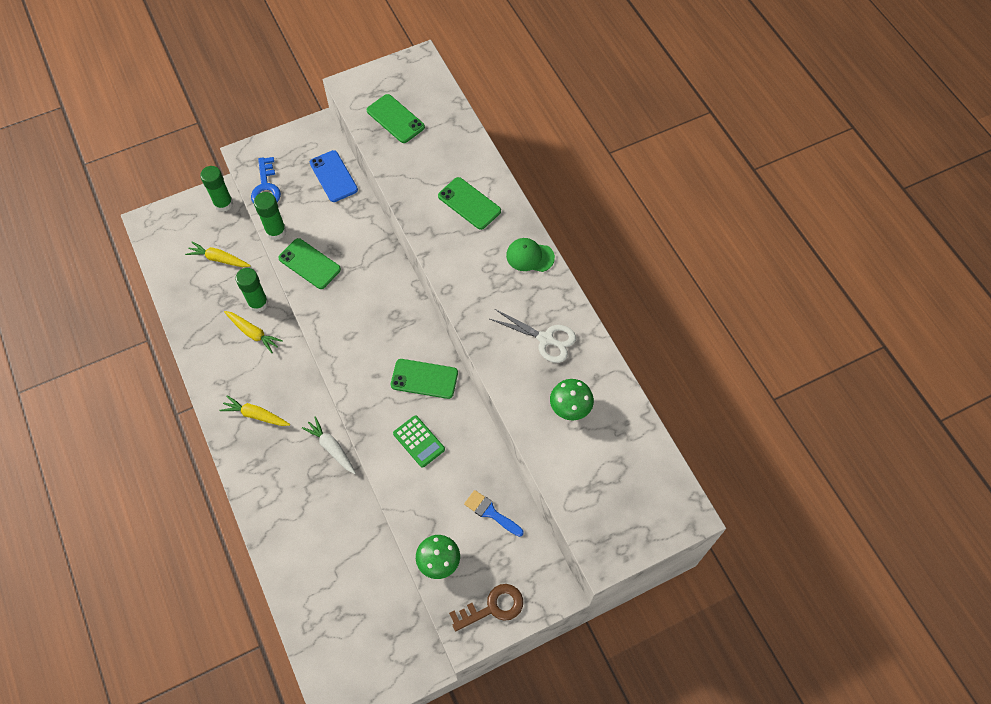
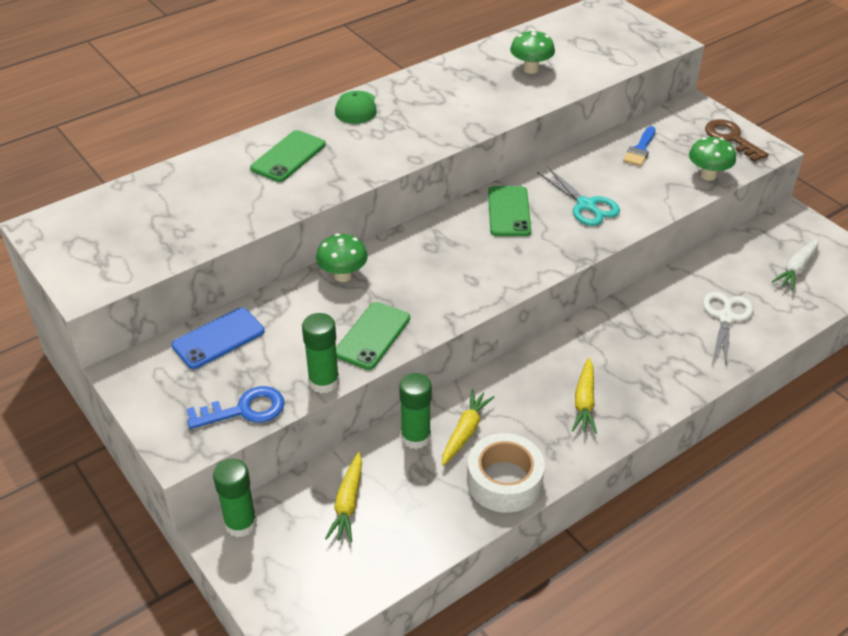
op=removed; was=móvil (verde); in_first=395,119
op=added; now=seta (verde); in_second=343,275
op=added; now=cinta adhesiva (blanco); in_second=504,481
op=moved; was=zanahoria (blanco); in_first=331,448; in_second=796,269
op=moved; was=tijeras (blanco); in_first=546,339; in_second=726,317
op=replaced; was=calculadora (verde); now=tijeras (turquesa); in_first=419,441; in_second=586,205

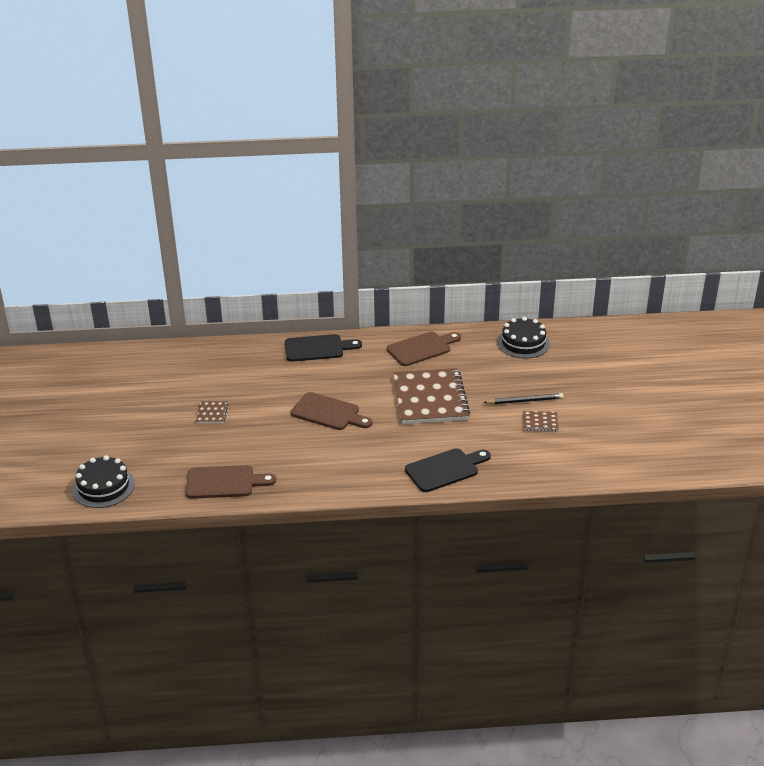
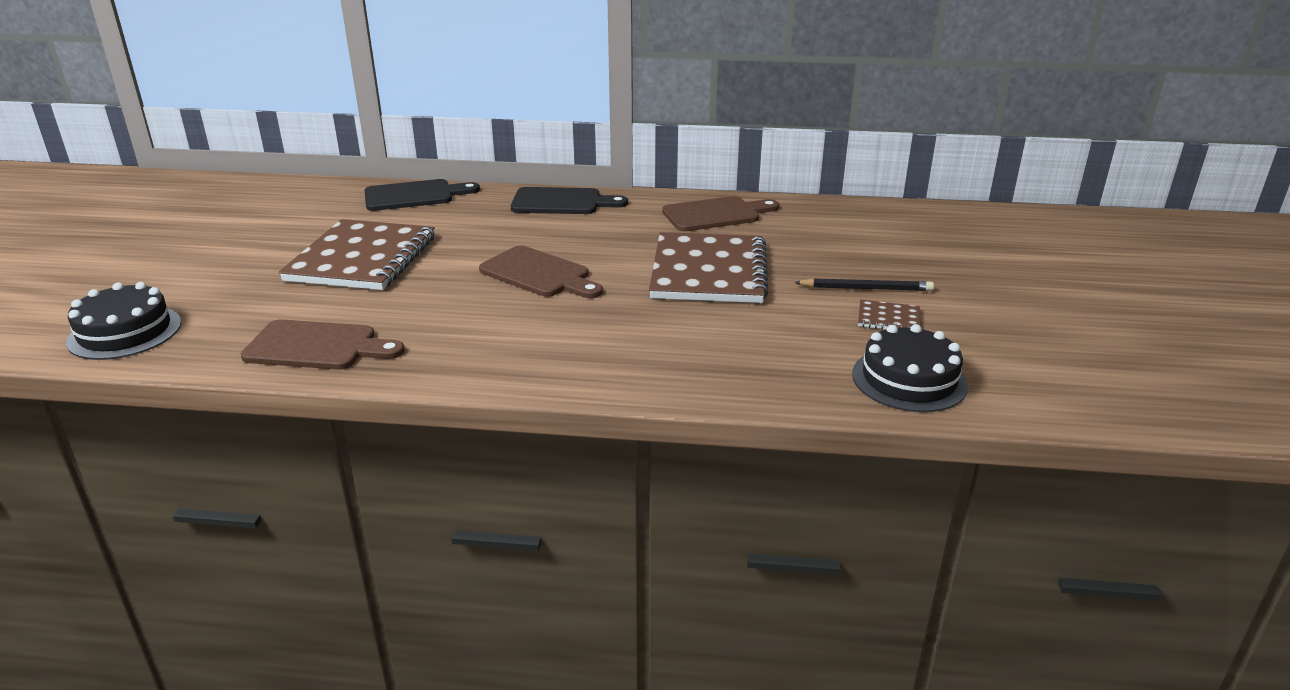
op=moved; was=tabla de cortar (negro); in_first=445,469; in_second=414,196
op=moved; was=tarta (negro); in_first=523,343; in_second=909,379
op=resized; was=cuaderno (marrón); in_first=212,413; in_second=362,258; ratio=2.43

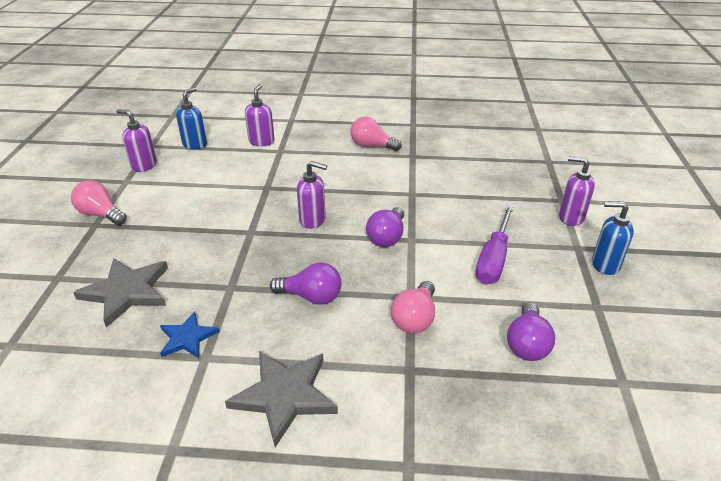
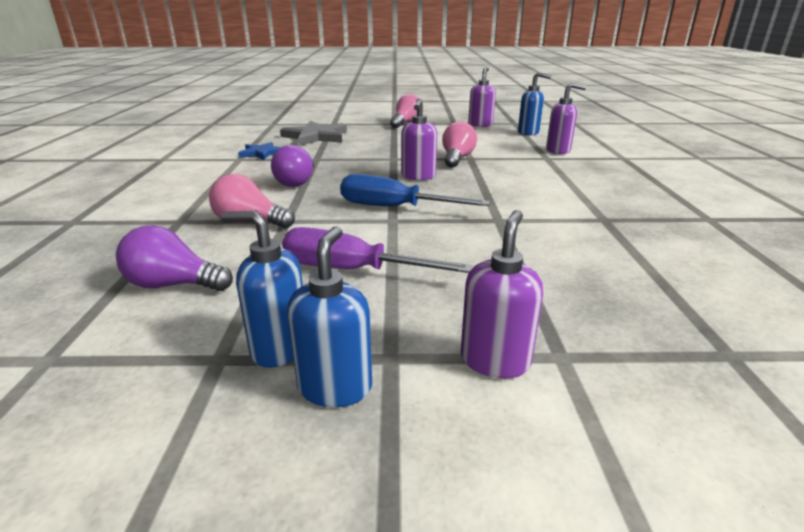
op=removed; was=estrella (gris); in_first=285,396
op=added; now=dispensador de jabón (azul); in_second=279,348
op=moved; was=bombilla (rosa); in_first=371,146; in_second=457,158
op=replaced; was=bombilla (morado); now=destornillador (azul); in_first=387,237; in_second=394,208

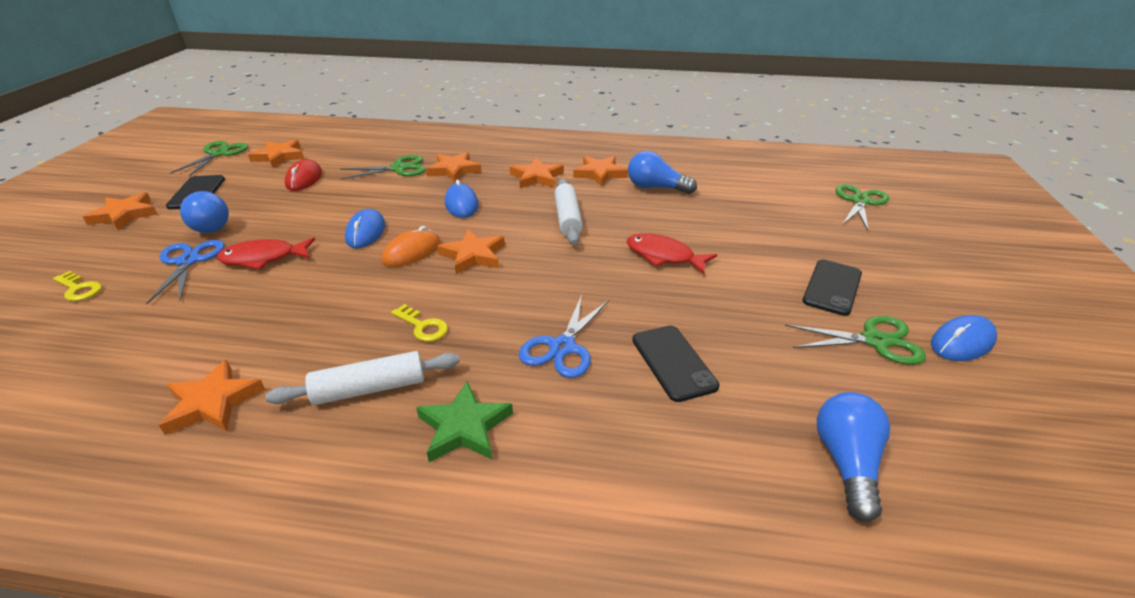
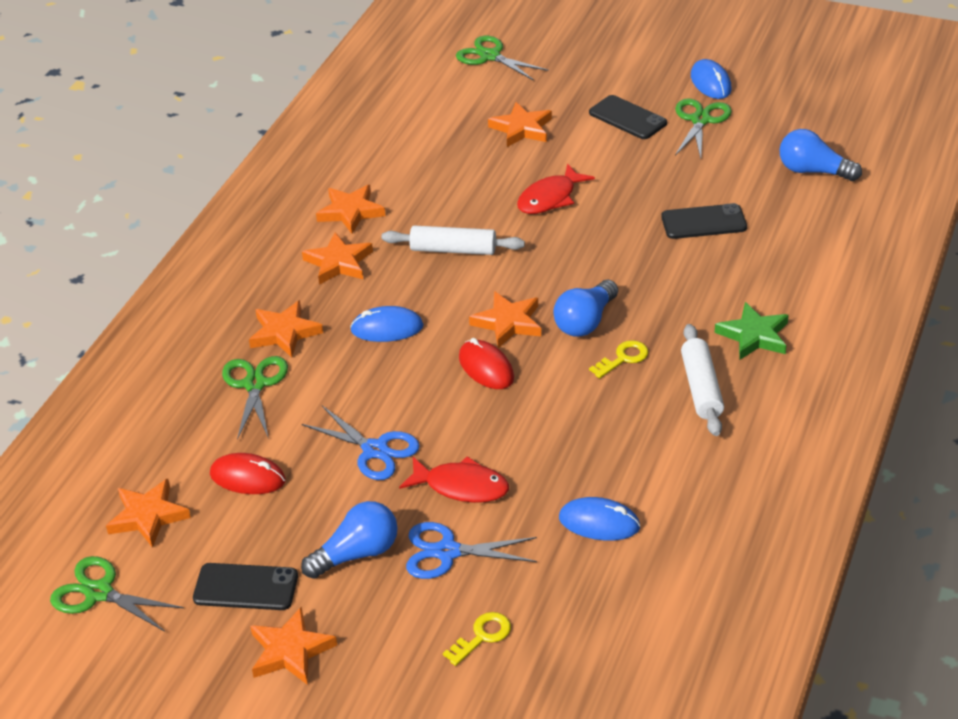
op=moved; was=estrella (naranja); in_first=213,402; in_second=521,129
op=moved; was=ratón (azul); in_first=366,232; in_second=599,523
op=moved; was=tijeras (azul); in_first=562,347; in_second=375,450
op=moved; was=bombilla (azul); in_first=656,188; in_second=585,322
op=recoloured; was=ratón (naranja); now=ratón (rojo); in_first=411,252; in_second=486,368
op=turned; was=pez (rojo); in_first=263,258; in_second=461,486; clockwise=-75

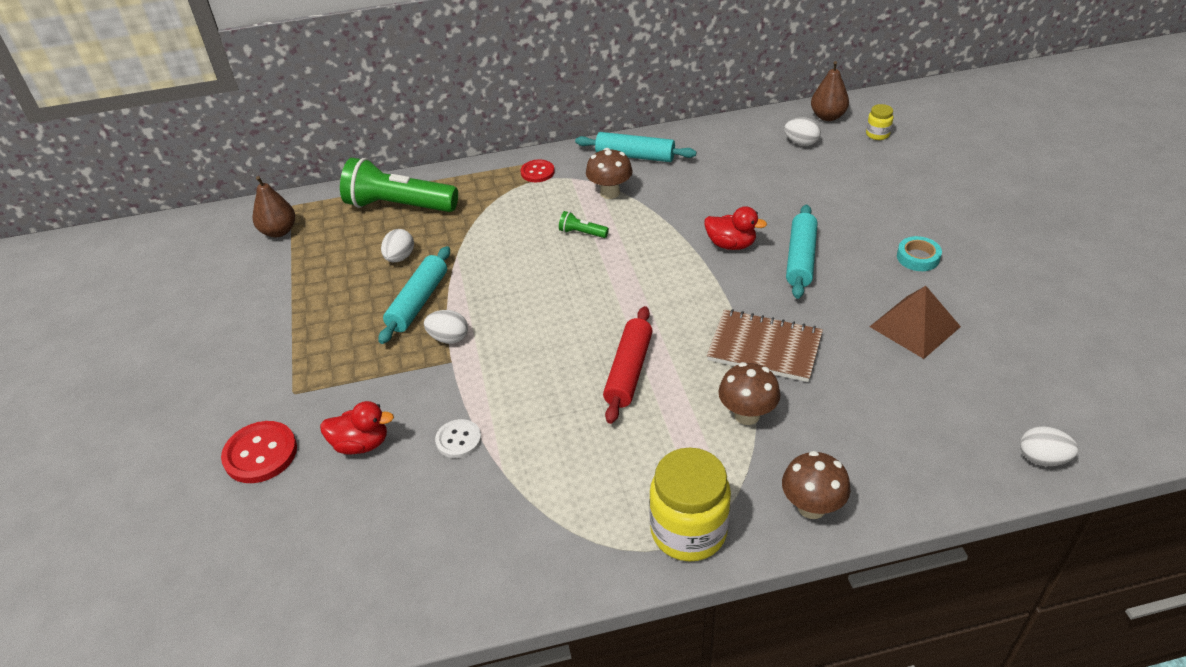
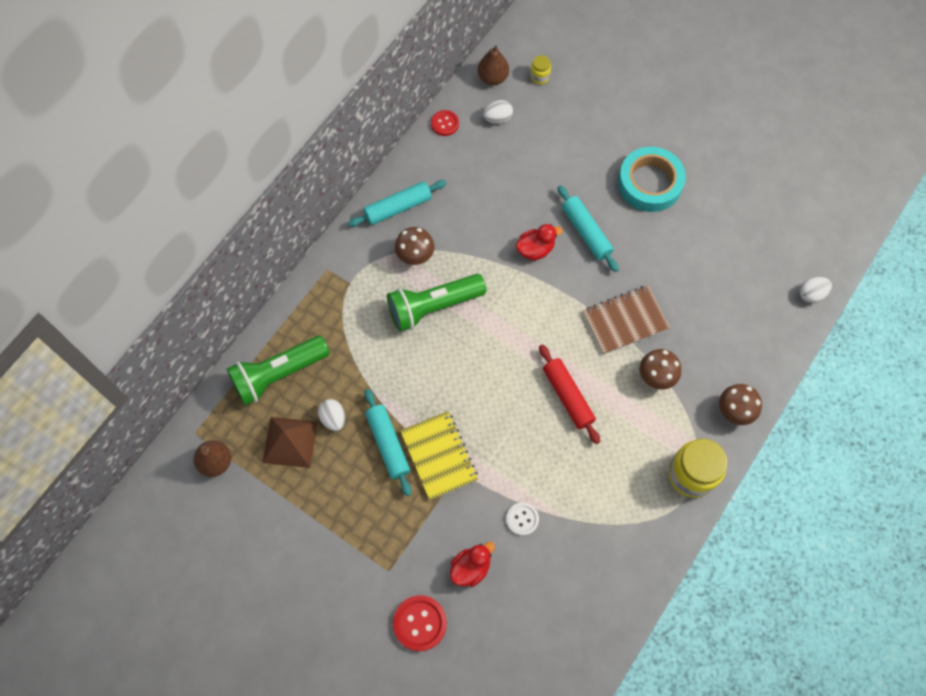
op=moved; was=botón (rojo); in_first=537,172; in_second=445,123
op=moved; was=pirámide (marrón); in_first=914,326; in_second=290,442
op=replaced; was=huevo (blanco); now=cuaderno (amarillo); in_first=448,338; in_second=439,456
op=resized; was=lámpara de mano (verde); in_first=582,233; in_second=433,307; ratio=2.41
op=resized; was=cinta adhesiva (turquesa); in_first=918,257; in_second=650,183; ratio=2.1

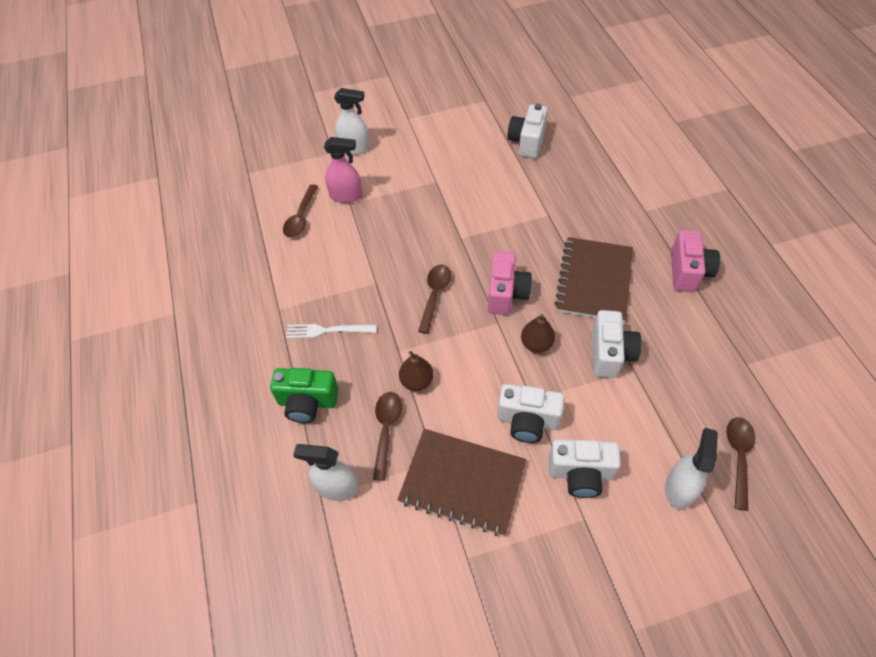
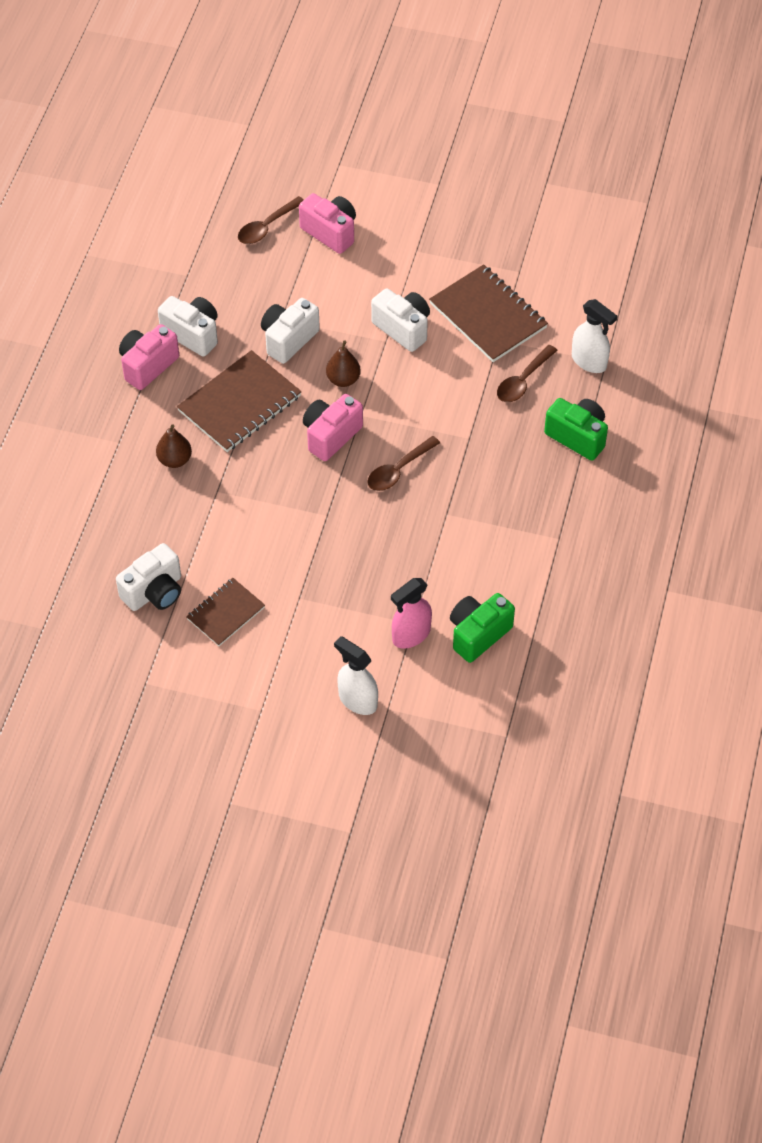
op=removed; was=tenedor (blanco); in_first=328,330
op=added; now=cuaderno (marrón); in_second=226,613
op=moved; was=pera (marrón); in_first=416,381; in_second=175,460
op=moved; was=cámara (blanco); in_first=580,473; in_second=192,334
op=replaced; was=cuchara (marrón); now=cámara (verde); in_first=301,217; in_second=478,634
op=replaced; was=pulverizador (blanco); now=cámara (rosa); in_first=679,488; in_second=330,232
op=turned; was=pulverizador (rosa); in_first=346,196; in_second=411,635; clockwise=-75

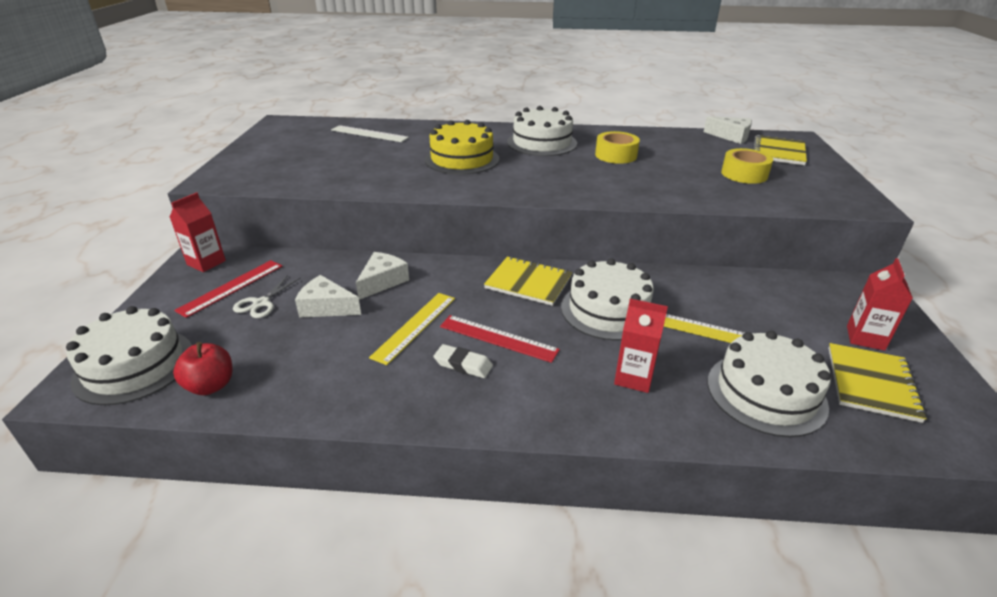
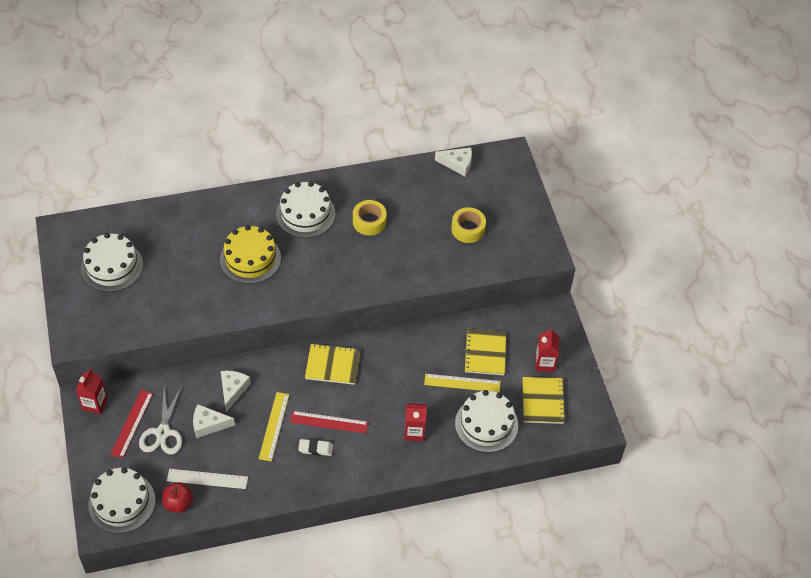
op=moved; was=regla (blanco); in_first=369,134; in_second=207,479
op=moved; was=tarta (blanco); in_first=608,310; in_second=112,266
op=moved; was=cuaderno (amarillo); in_first=778,152; in_second=485,353
op=resized; was=tijeras (blanco); in_first=261,303; in_second=163,432; ratio=1.54

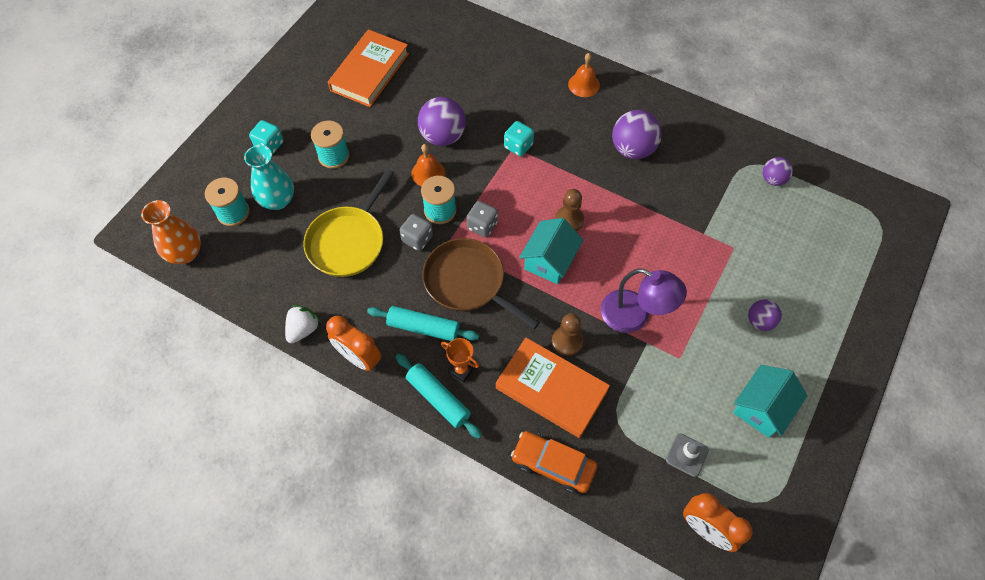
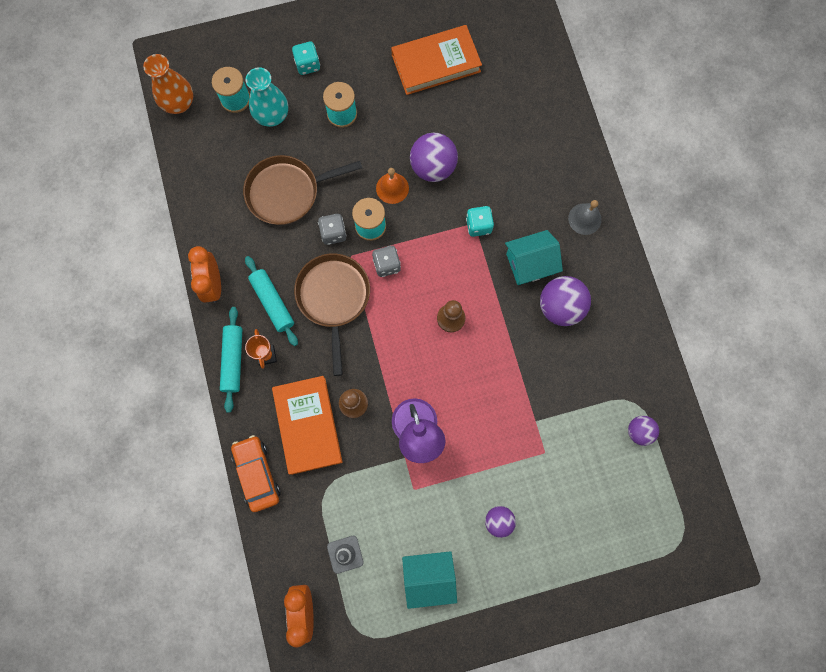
op=removed; was=fresa (blanco); in_first=303,329
op=moved; was=casa (turquesa); in_first=549,260; in_second=530,264
op=recoloured; was=sartén (amarillo); now=sartén (marrón); in_first=348,241; in_second=287,192
op=recoloured; was=campana (naranja); now=campana (gris); in_first=583,84; in_second=584,219

